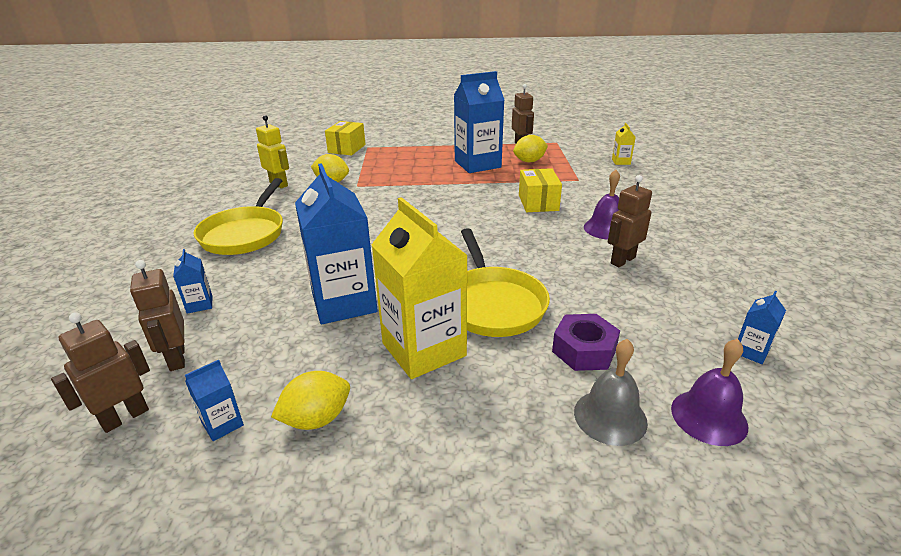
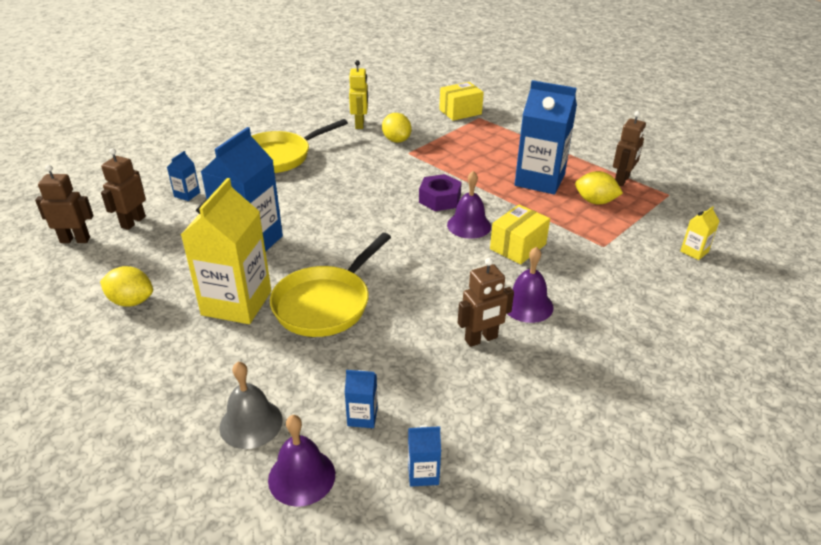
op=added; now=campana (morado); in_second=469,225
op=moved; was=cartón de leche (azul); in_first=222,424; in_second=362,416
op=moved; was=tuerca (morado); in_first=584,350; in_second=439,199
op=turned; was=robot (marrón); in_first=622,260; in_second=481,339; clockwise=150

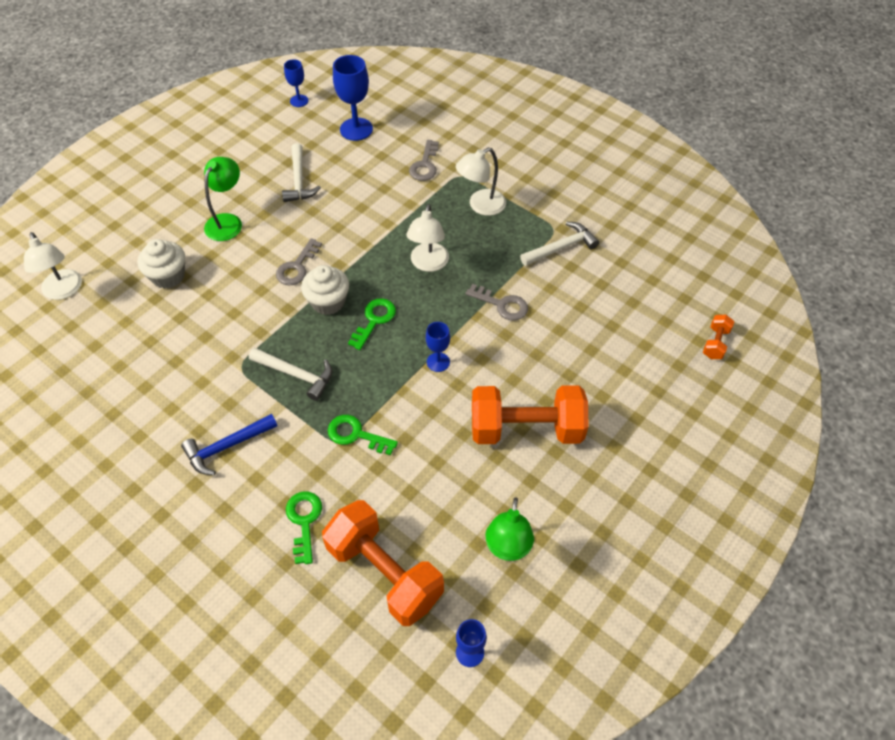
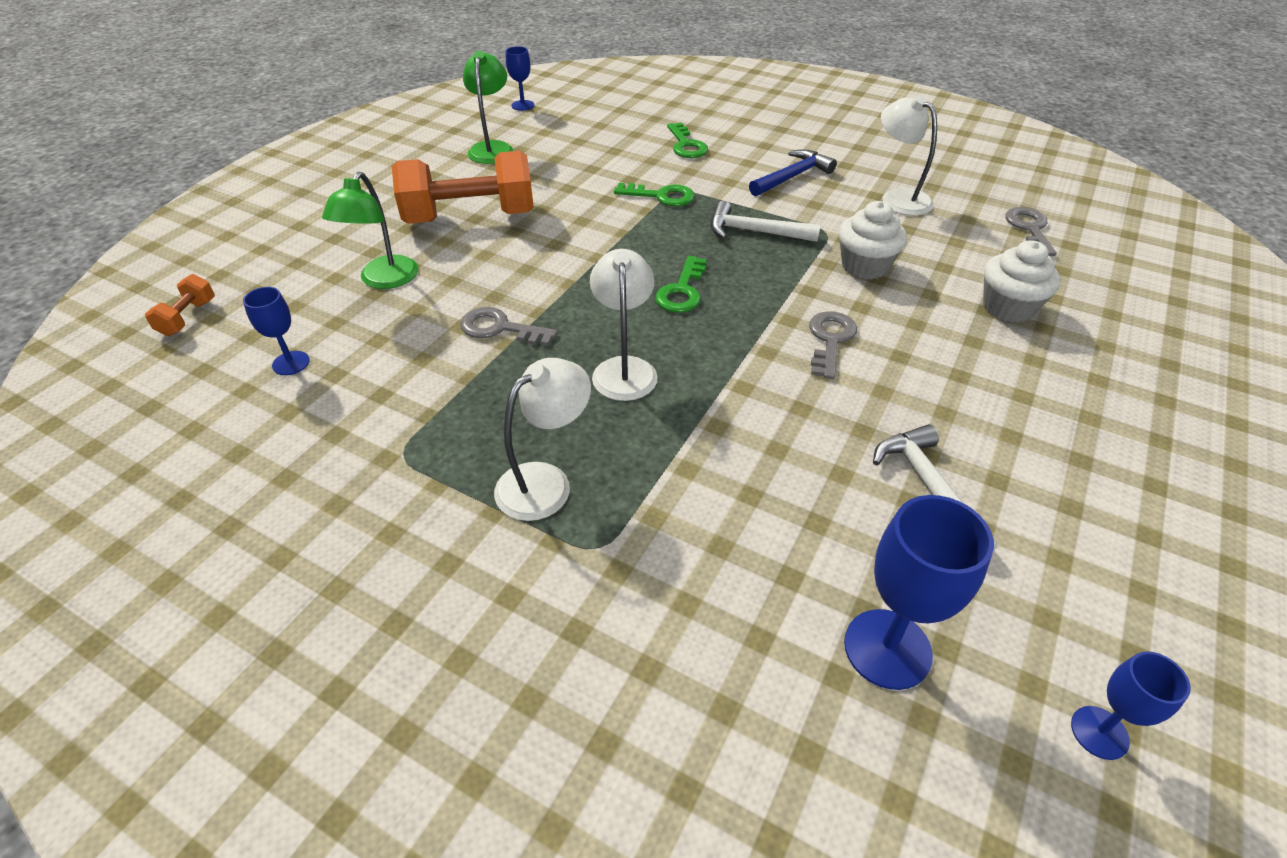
op=removed; was=mancuerna (naranja); in_first=384,573
op=removed; was=martillo (blanco); in_first=561,247
op=moved; was=lámpara (blanco); in_first=64,291; in_second=898,198
op=moved; was=lámpara (verde); in_first=227,221; in_second=384,280
op=moved; was=magdalena (blanco); in_first=328,302; in_second=865,266
op=moved; was=llave (gris); in_first=425,165; in_second=1029,229
op=moved; was=copa (azul); in_first=438,362; in_second=291,363

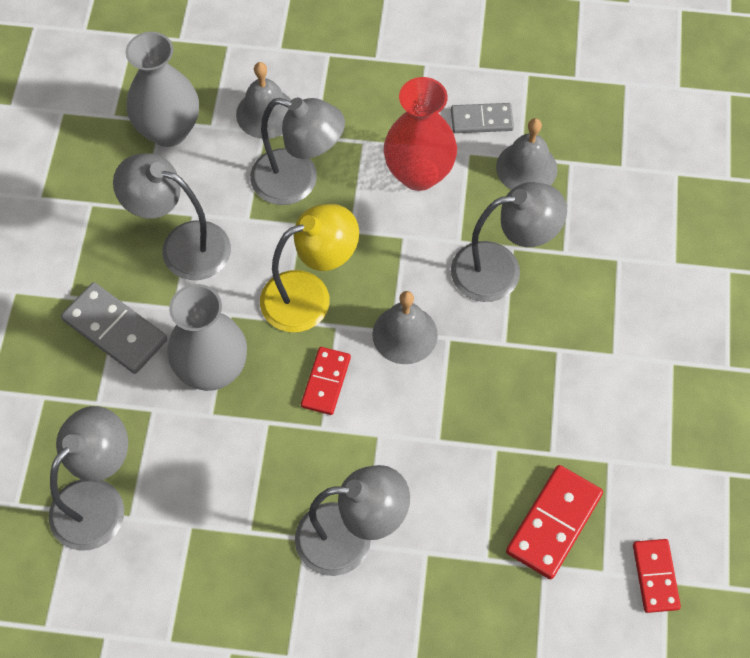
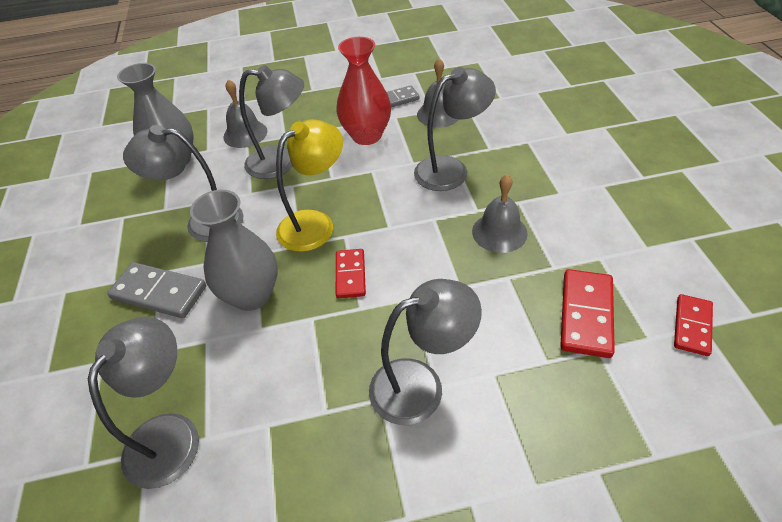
op=moved; was=campana (gris); in_first=405,334; in_second=499,232
op=turned; was=ficha de dominó (rojo); in_first=655,576; in_second=692,326; clockwise=45

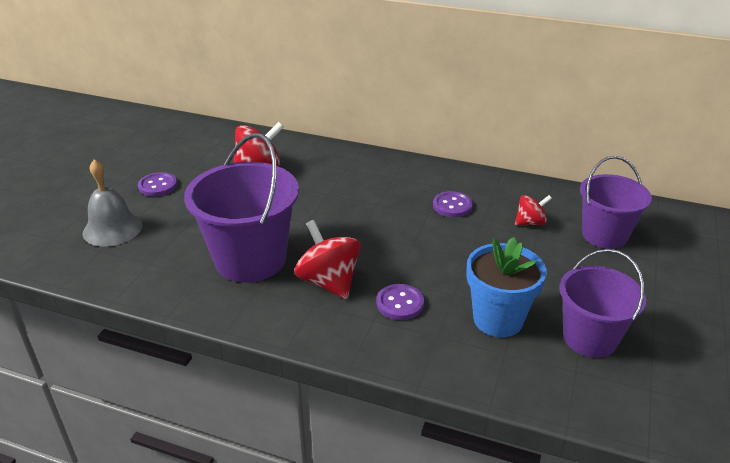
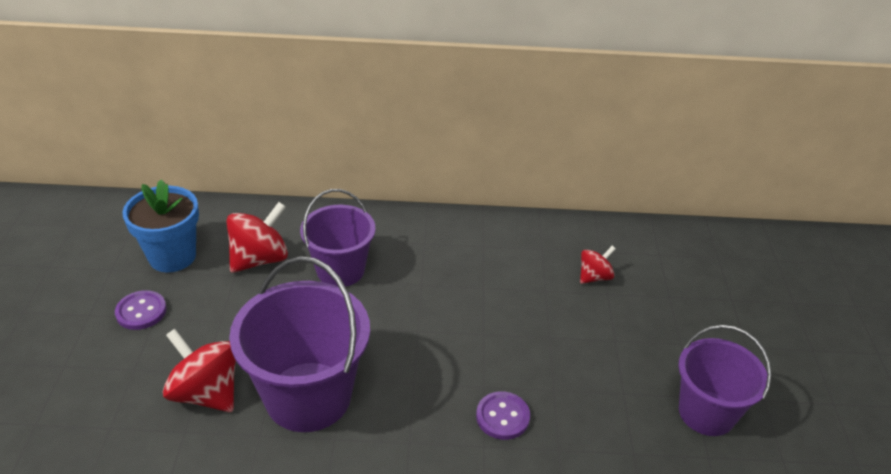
op=removed; was=campana (gris); in_first=112,229
op=removed; was=botón (morado); in_first=452,206
op=moved; was=peonza (rojo); in_first=329,282; in_second=206,393
op=moved; was=maceta (azul); in_first=498,319; in_second=172,256
op=moved; was=balde (morado); in_first=604,235; in_second=340,270

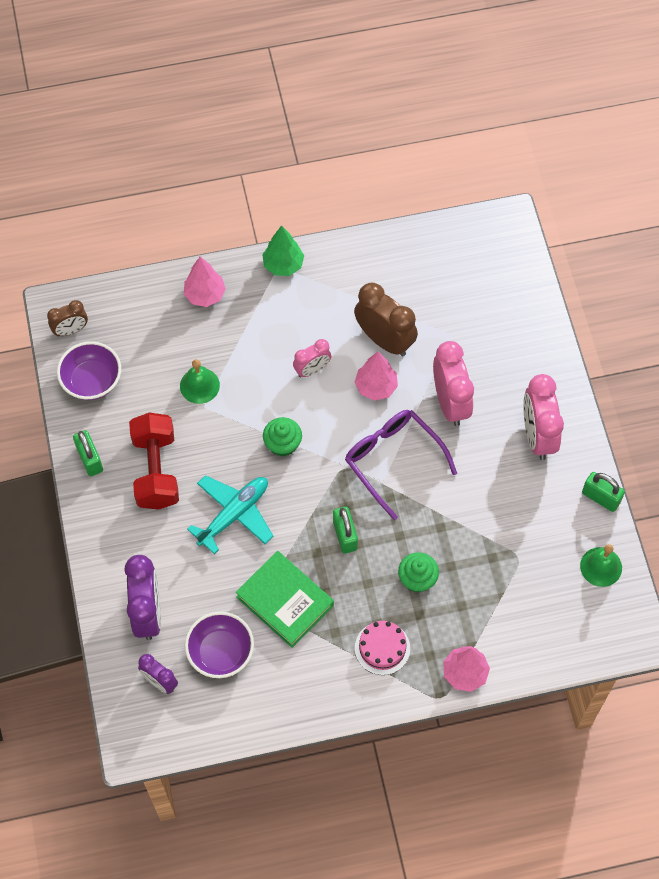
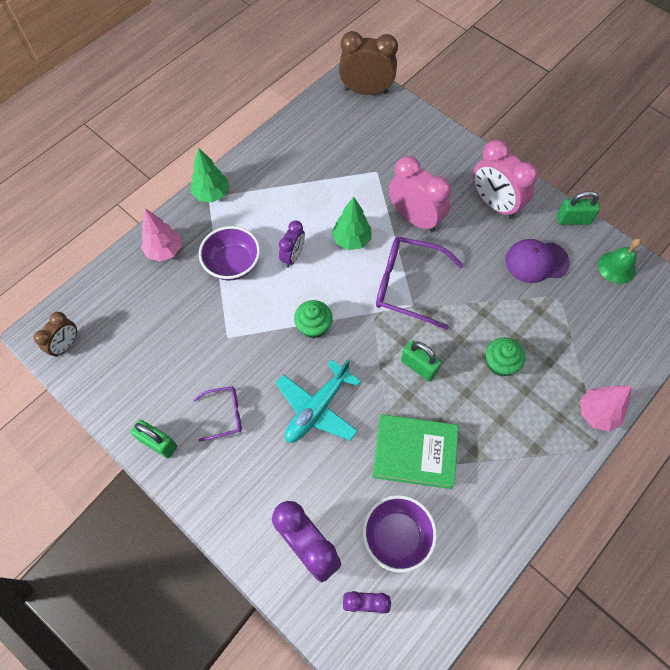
op=removed; was=campana (verde); in_first=199,385
op=removed; was=tarta (rosa); in_first=382,648
op=added; now=gorra (morado); in_second=536,261
op=moved; was=cuenco (morado); in_first=92,381; in_second=232,264
op=moved; was=despertador (marrón); in_first=384,340; in_second=366,91
op=replaced; was=mancuerna (rojo); now=gafas (morado); in_first=156,470; in_second=224,414
op=recoloured; was=despertador (rosa); now=despertador (morado); in_first=312,370; in_second=293,256
op=recoloured; was=árbol (rosa); now=árbol (verde); in_first=376,387; in_second=351,240
op=turned; was=avión (turquesa); in_first=234,514; in_second=317,408; clockwise=-150

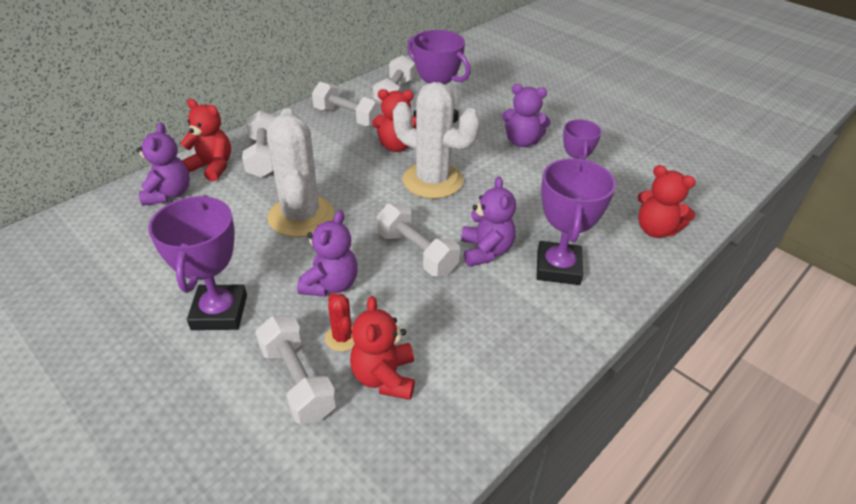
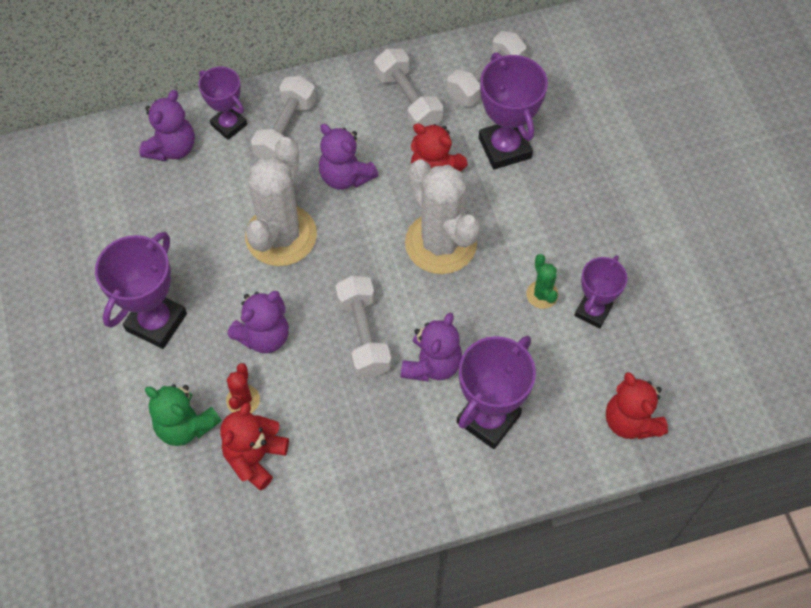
op=added; now=cactus (verde); in_second=542,294
op=moved; was=osito (morado); in_first=522,142; in_second=345,176
op=replaced; was=osito (rojo); now=trofeo (morado); in_first=212,167; in_second=229,125
op=replaced; was=mancuerna (blanco); now=osito (verde); in_first=298,381; in_second=185,425

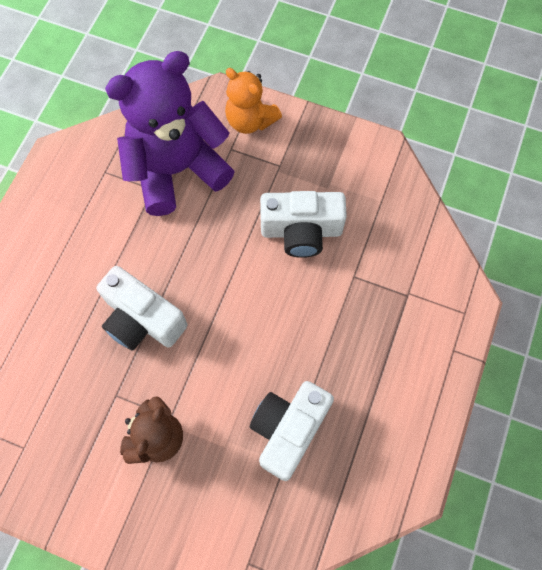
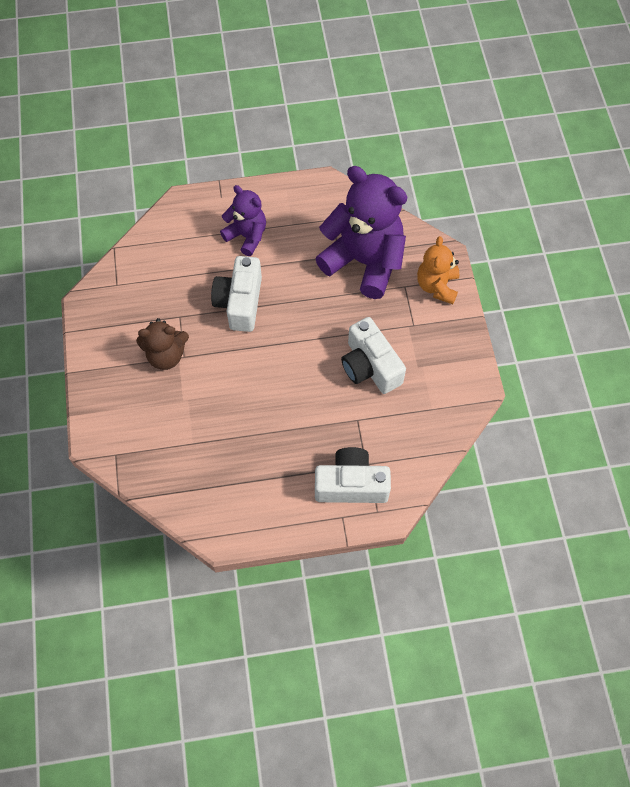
op=added; now=osito (morado); in_second=247,236
op=moved; was=cámara (blanco); in_first=288,430; in_second=351,484

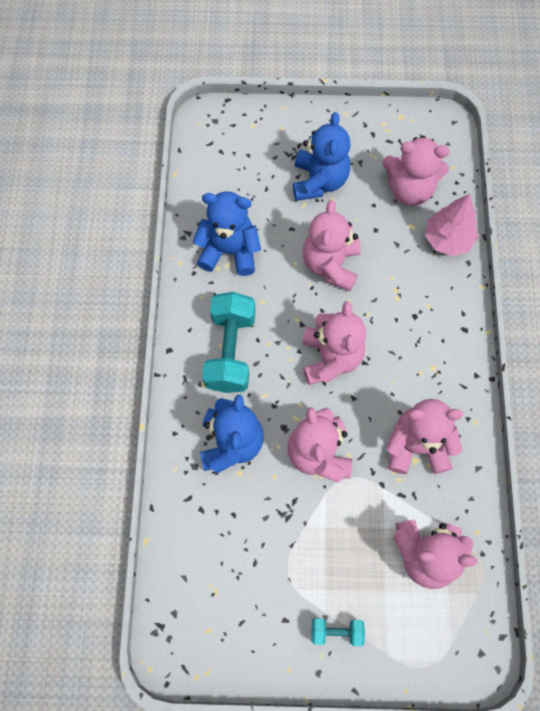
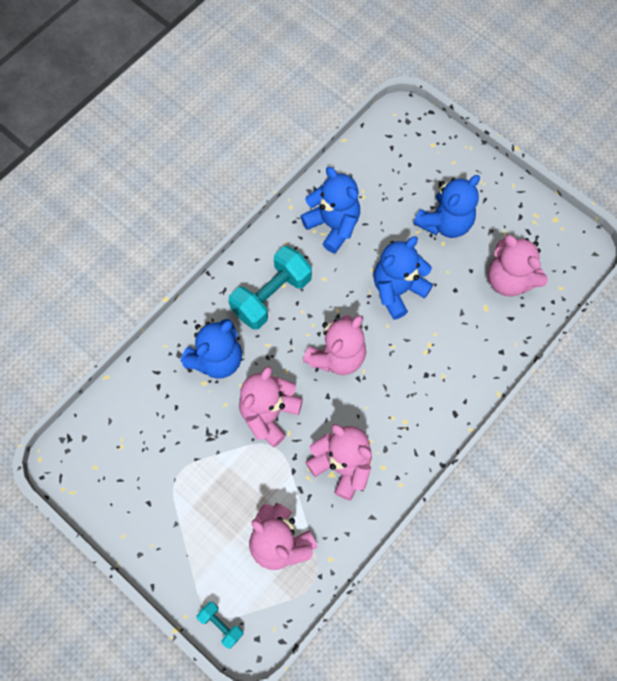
op=removed; was=árbol (rosa); in_first=447,239
op=moved; was=mancuerna (turquesa); in_first=336,631; in_second=221,625
op=recoloured; was=osito (rosa); now=osito (azul); in_first=330,265; in_second=397,290

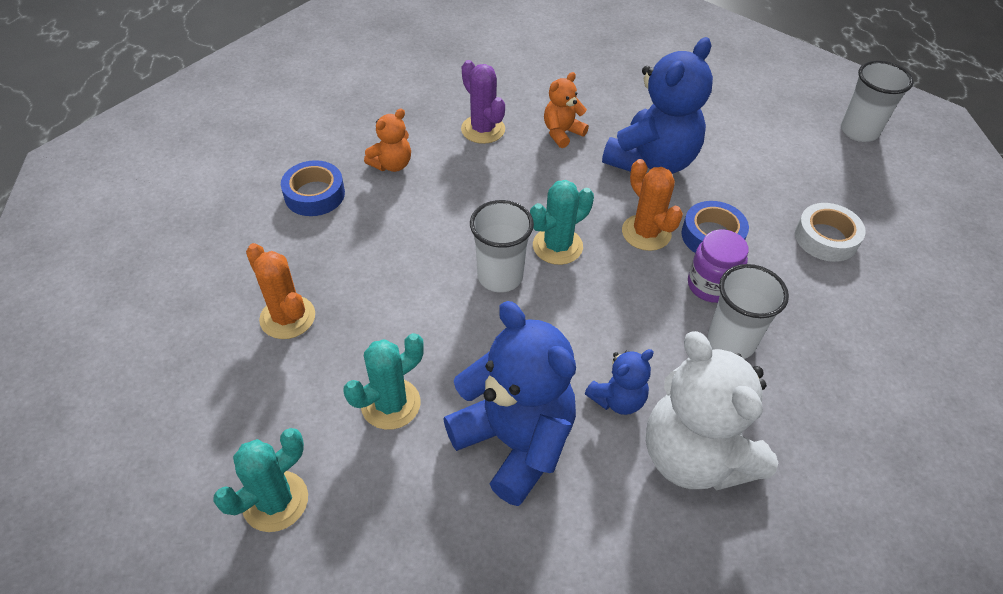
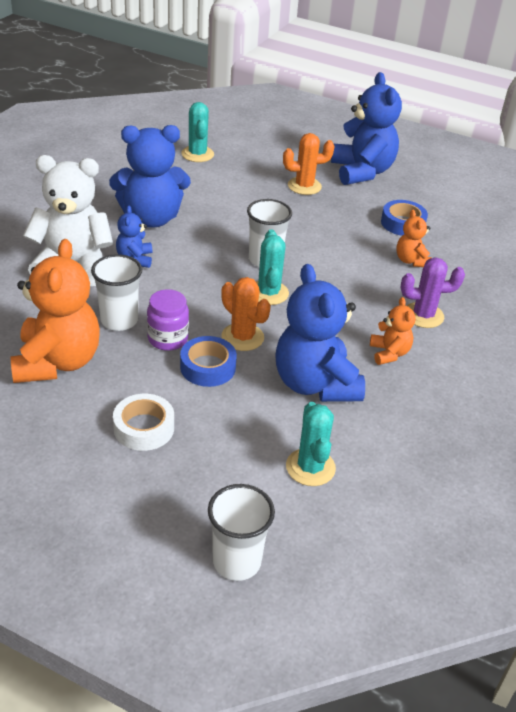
op=added; now=osito (naranja); in_second=57,362
op=added; now=osito (azul); in_second=362,172
op=moved; was=cactus (turquesa); in_first=390,404; in_second=310,467
op=turned; was=cactus (naranja); in_first=646,233; in_second=242,337; clockwise=45

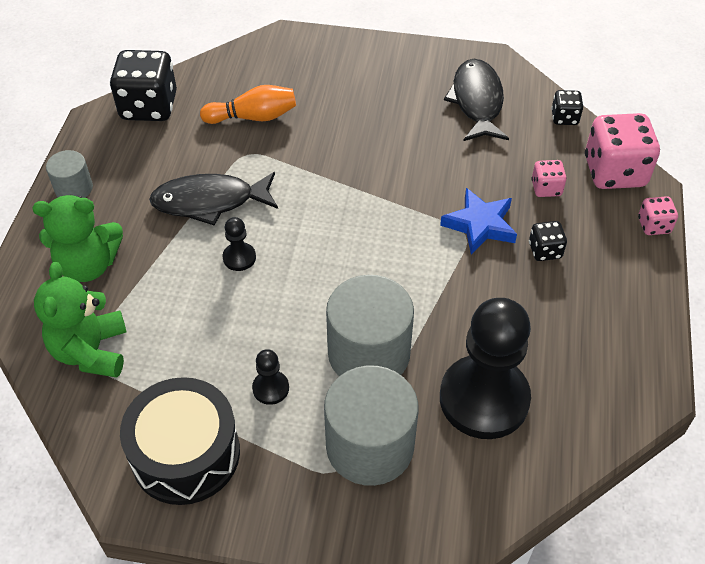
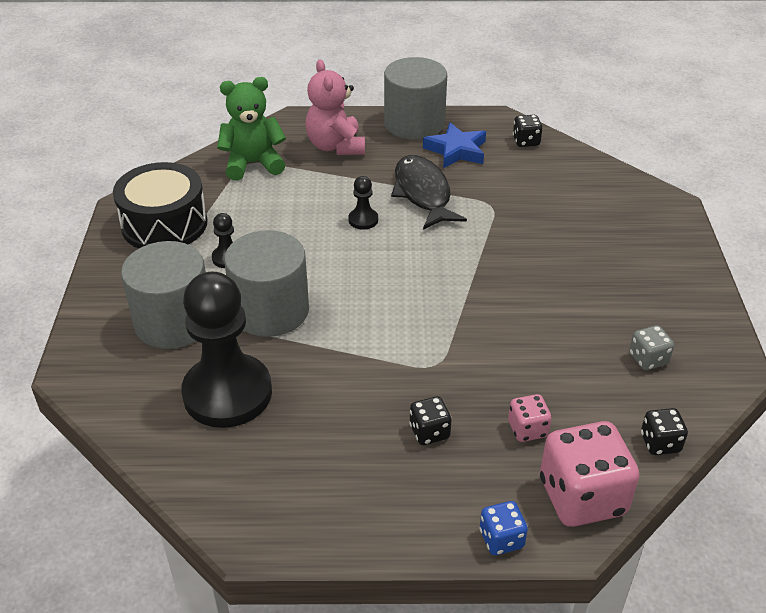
op=removed; was=bolo (naranja); in_first=253,117
op=moved; was=estrella (azul); in_first=480,225; in_second=456,150
op=replaced; was=pez (negro); now=dado (gris); in_first=477,101; in_second=648,359
op=recoloured; was=osito (verde); now=osito (rosa); in_first=88,265; in_second=336,146
op=recoloured; was=dado (rosa); now=dado (azul); in_first=653,225; in_second=501,539
op=resized; was=cilindro (gris); in_first=74,188; in_second=414,123; ratio=1.91
op=resized; was=dado (negro); in_first=149,107; in_second=526,141; ratio=0.49

